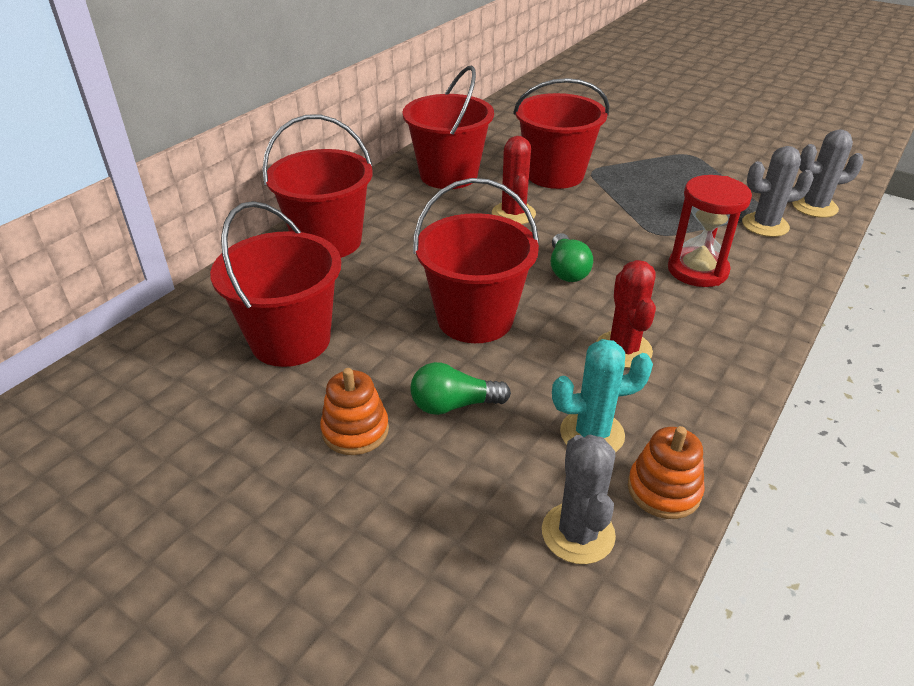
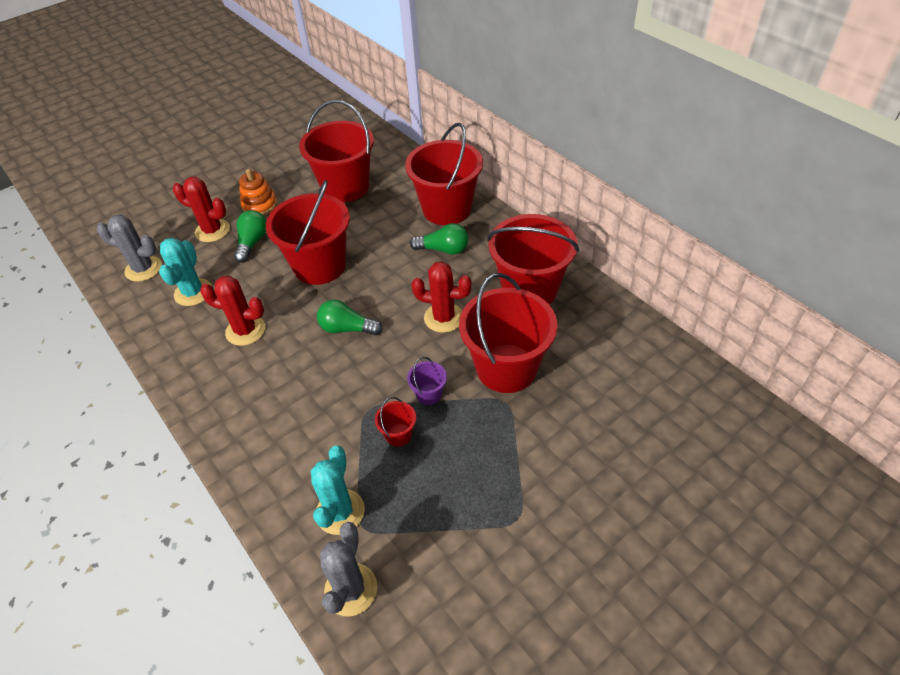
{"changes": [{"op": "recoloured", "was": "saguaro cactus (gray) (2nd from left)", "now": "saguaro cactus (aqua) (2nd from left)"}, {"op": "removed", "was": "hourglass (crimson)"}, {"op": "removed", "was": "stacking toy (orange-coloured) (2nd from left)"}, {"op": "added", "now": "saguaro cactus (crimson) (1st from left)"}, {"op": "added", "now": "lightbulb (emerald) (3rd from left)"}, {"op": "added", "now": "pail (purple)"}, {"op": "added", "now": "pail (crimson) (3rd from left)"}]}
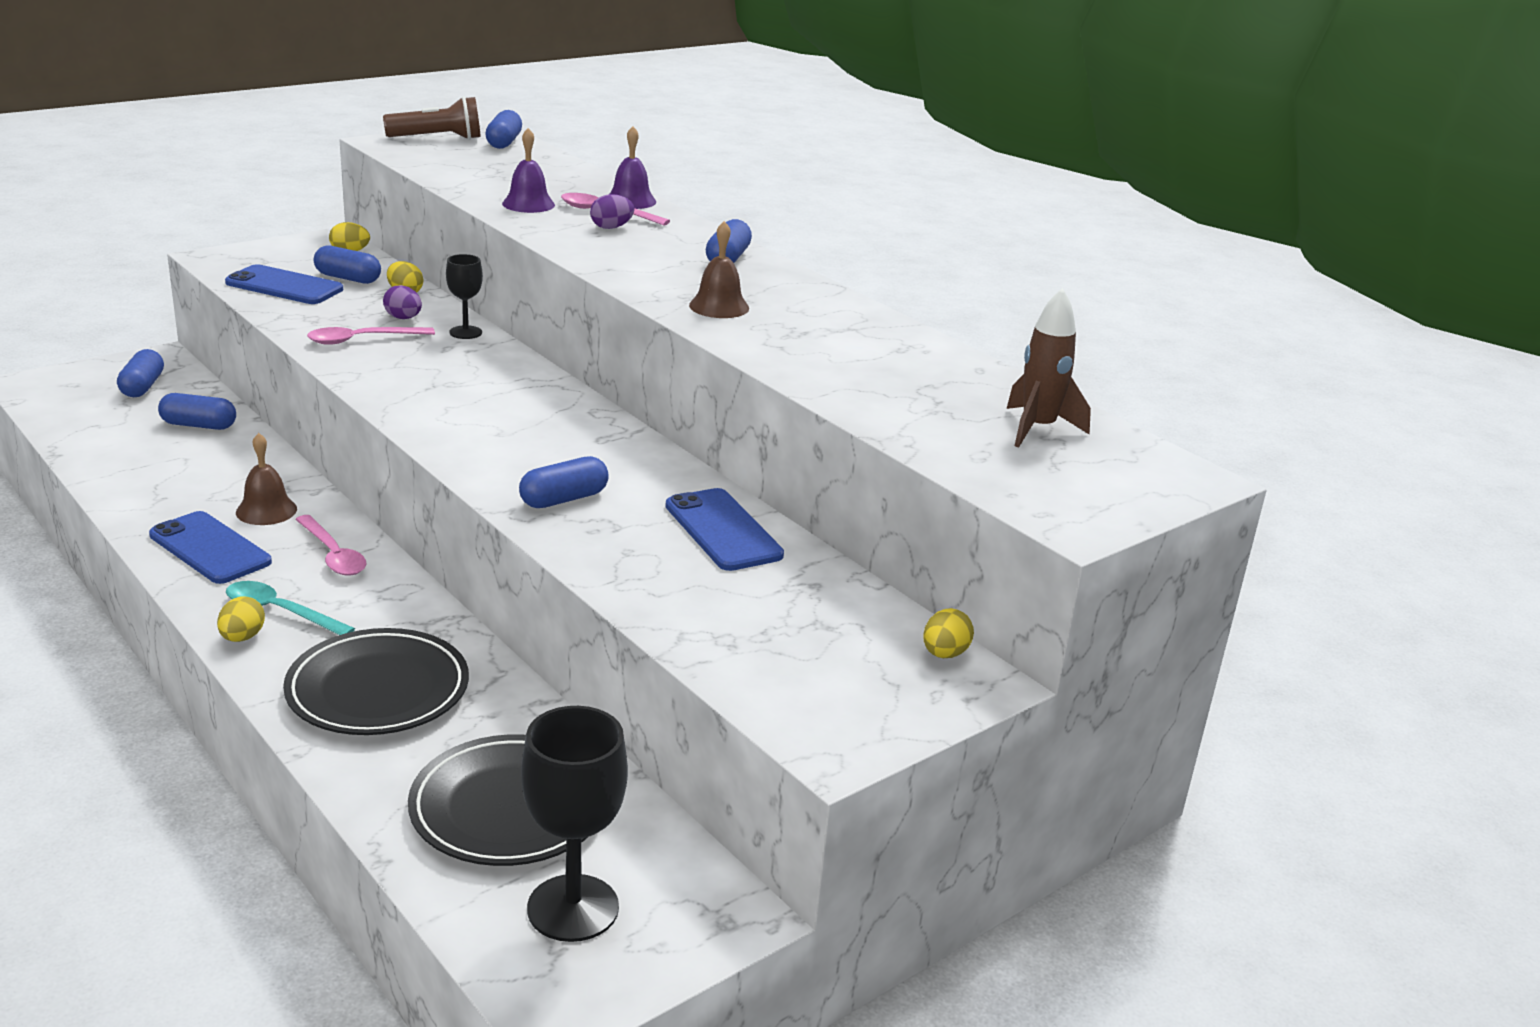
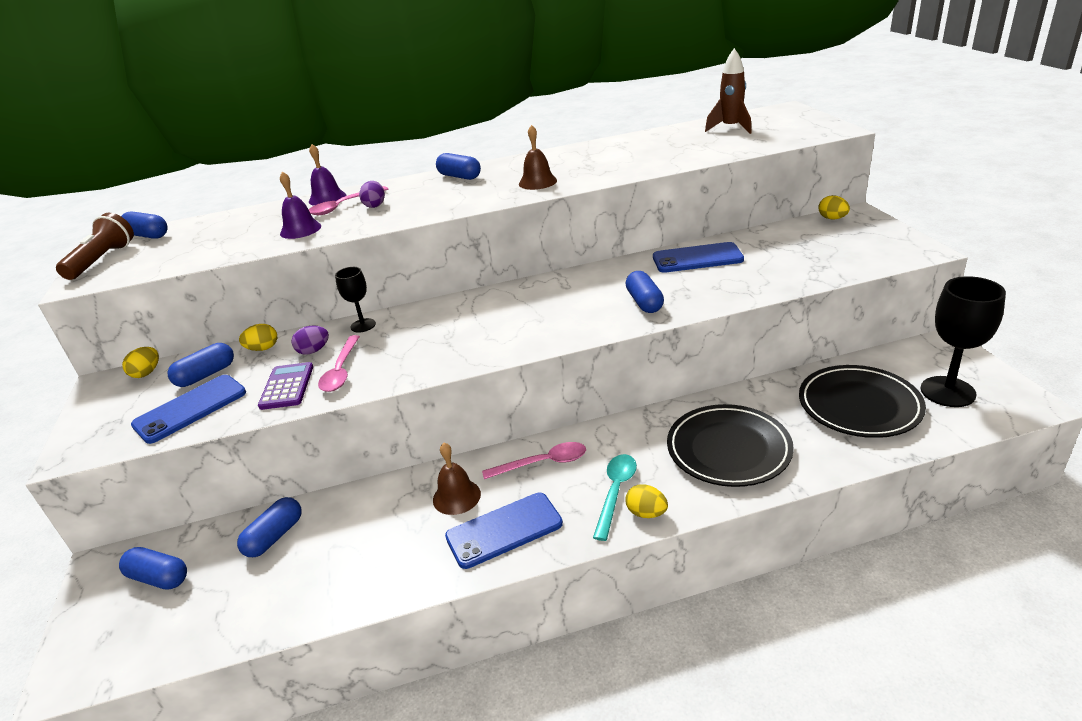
{"changes": [{"op": "turned", "was": "spoon (aqua)", "clockwise": 150}, {"op": "added", "now": "calculator (purple)"}]}
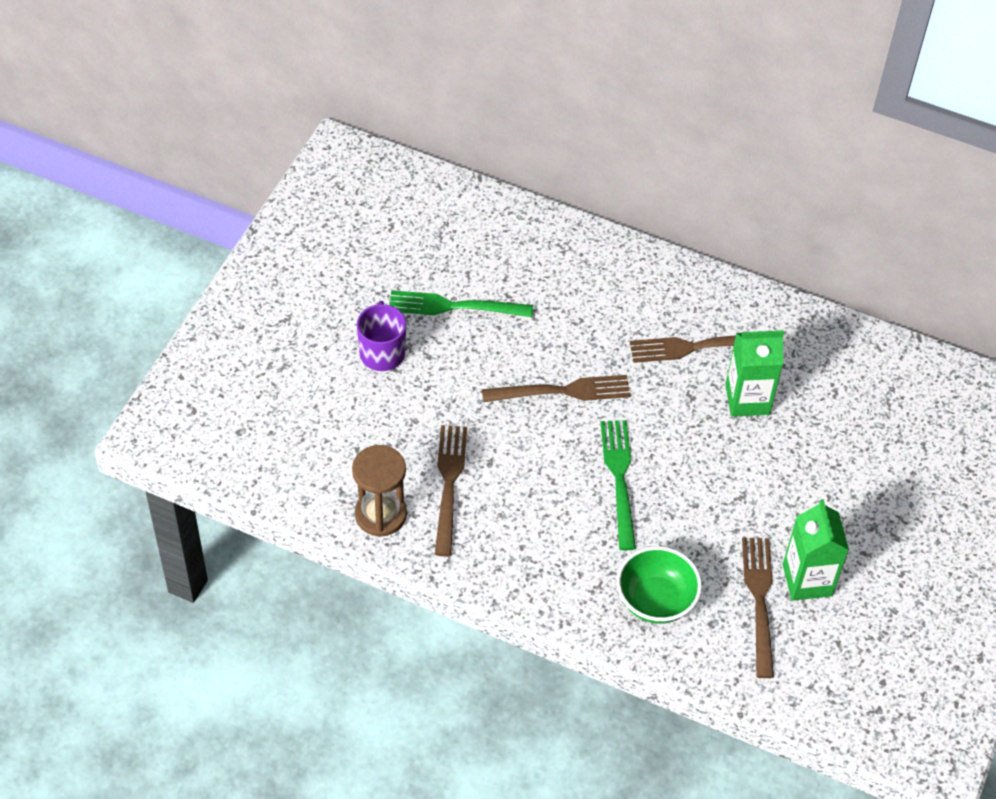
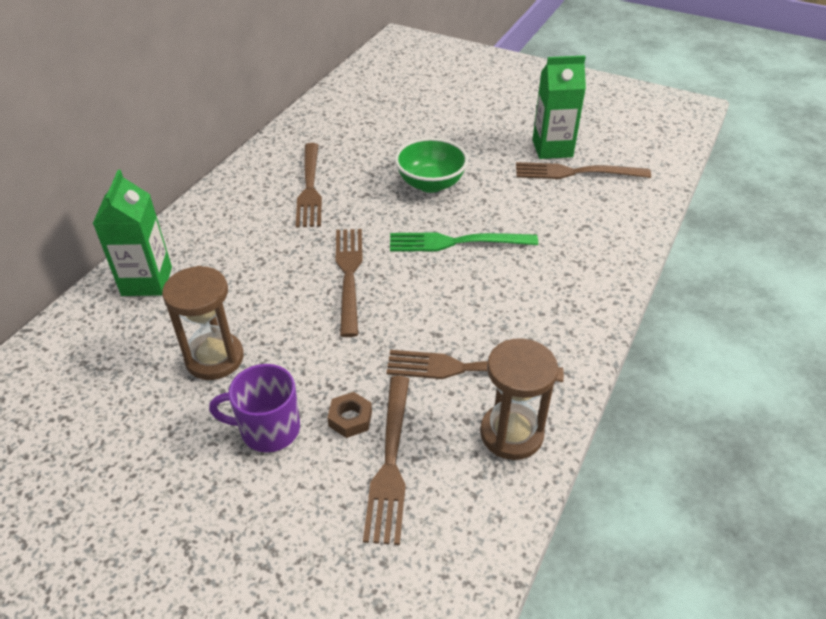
{"changes": [{"op": "replaced", "was": "table fork (emerald) (1st from left)", "now": "hourglass (dark brown) (1st from left)"}, {"op": "moved", "was": "juice carton (emerald) (1st from left)"}, {"op": "moved", "was": "bowl (emerald)"}, {"op": "added", "now": "table fork (dark brown) (3rd from left)"}, {"op": "added", "now": "hex nut (dark brown)"}]}
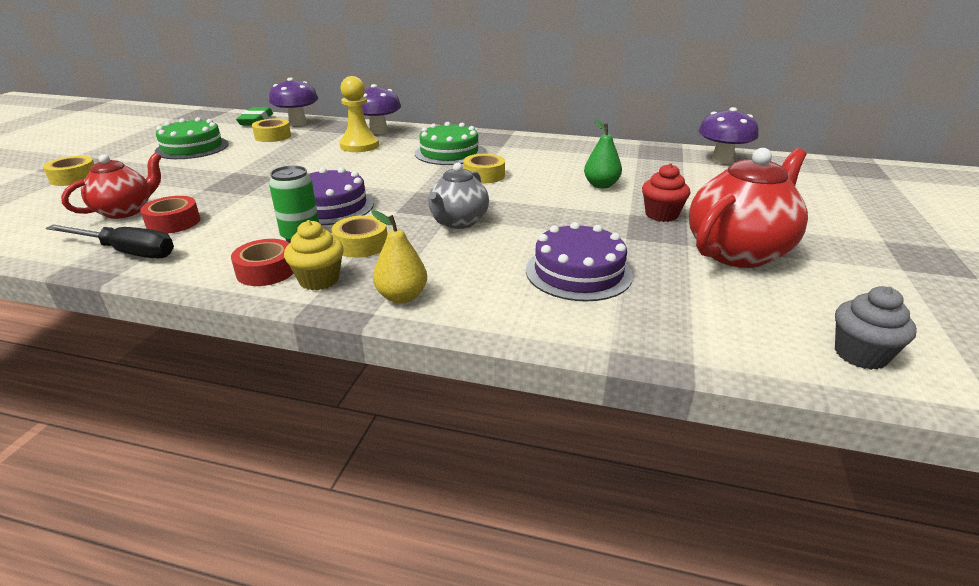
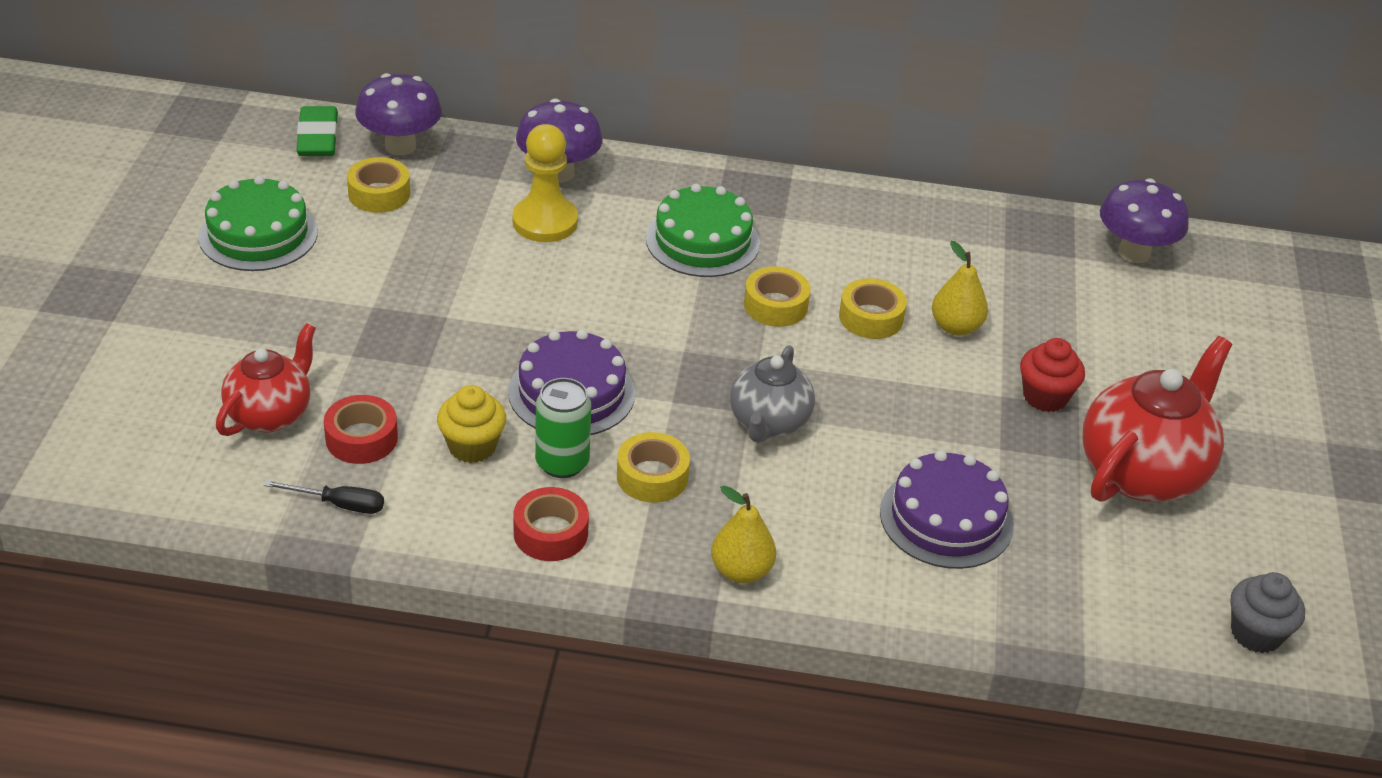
{"changes": [{"op": "recoloured", "was": "toy pear (emerald)", "now": "toy pear (yellow) (2nd from left)"}, {"op": "moved", "was": "roll of tape (yellow) (1st from left in the first image)", "now": "roll of tape (yellow) (4th from left)"}, {"op": "moved", "was": "muffin (yellow)"}, {"op": "resized", "was": "hand screwdriver (black)", "ratio": 0.6}]}
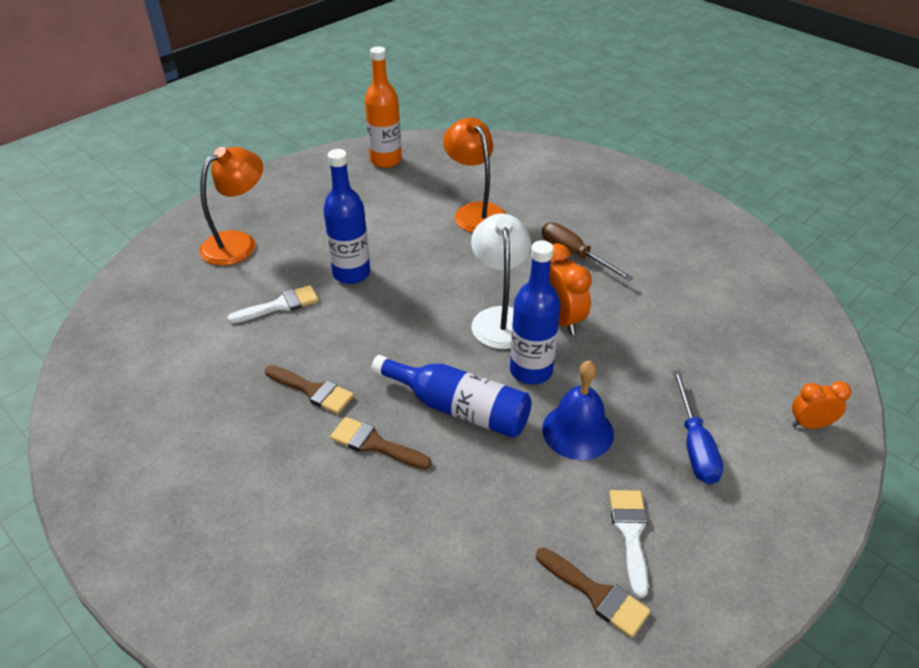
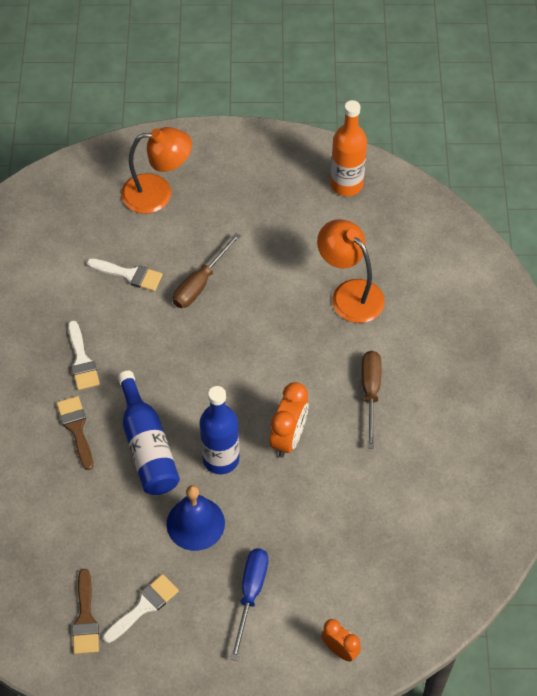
{"changes": [{"op": "turned", "was": "reading lamp (orange-coloured) (2nd from left)", "clockwise": -60}, {"op": "replaced", "was": "flask (cobalt) (1st from left)", "now": "hand screwdriver (dark brown) (1st from left)"}, {"op": "removed", "was": "reading lamp (snow-white)"}, {"op": "recoloured", "was": "brush (dark brown) (1st from left)", "now": "brush (snow-white) (1st from left)"}, {"op": "turned", "was": "hand screwdriver (cobalt)", "clockwise": 150}]}
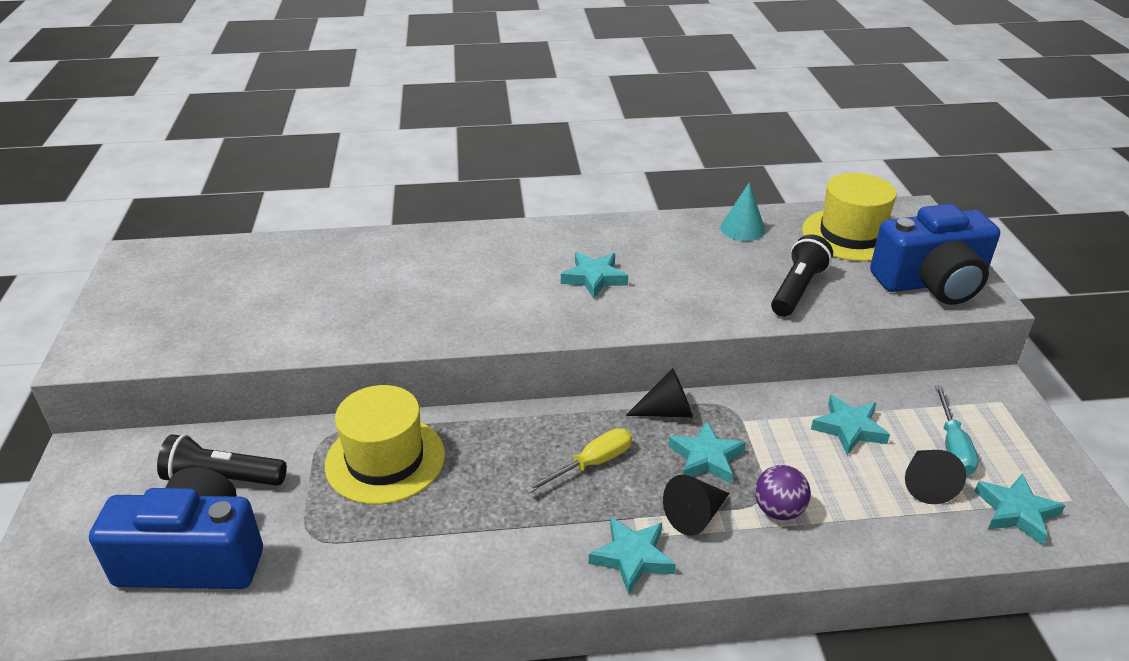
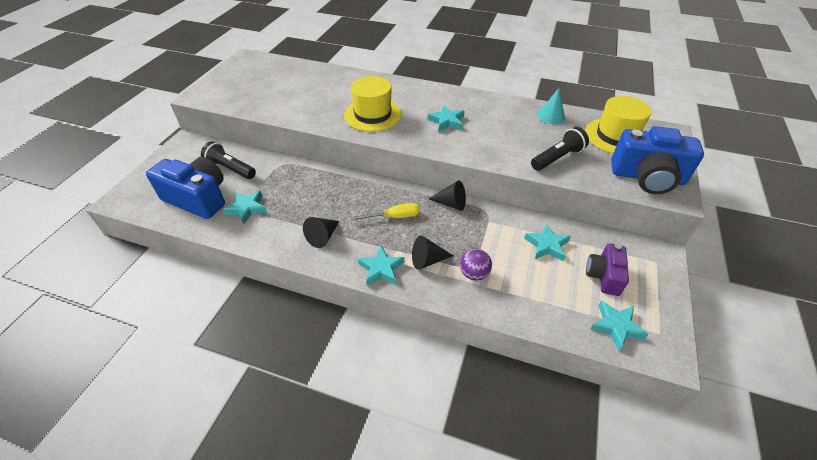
{"changes": [{"op": "moved", "was": "tall hat (yellow) (1st from left)"}, {"op": "replaced", "was": "hand screwdriver (aqua)", "now": "camera (purple)"}, {"op": "moved", "was": "star (aqua) (3rd from left in the first image)", "now": "star (aqua) (1st from left)"}, {"op": "moved", "was": "cone shape (black) (3rd from left in the first image)", "now": "cone shape (black) (1st from left)"}]}
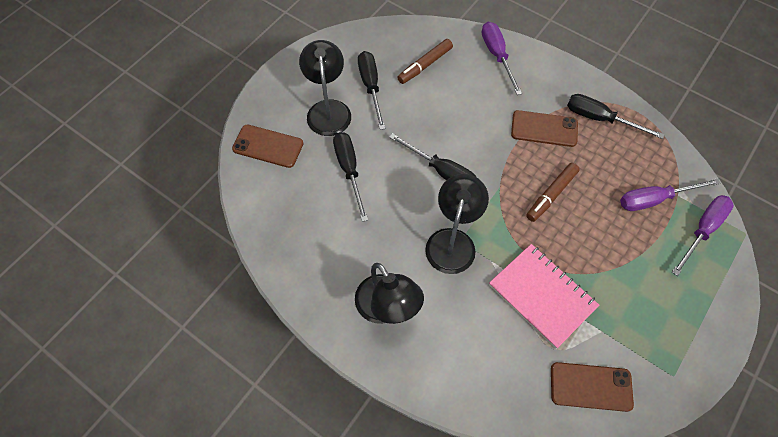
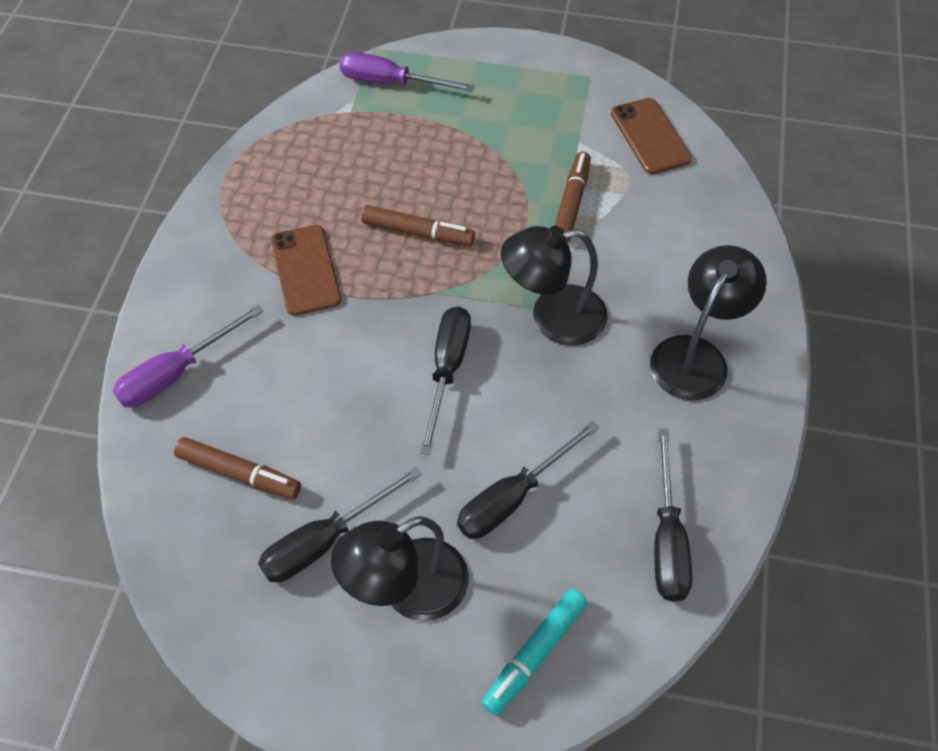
{"changes": [{"op": "moved", "was": "hand screwdriver (black) (4th from left)"}, {"op": "replaced", "was": "phone (dark brown) (1st from left)", "now": "felt pen (aqua)"}, {"op": "removed", "was": "hand screwdriver (purple) (2nd from left)"}, {"op": "replaced", "was": "notepad (pink)", "now": "felt pen (dark brown) (3rd from left)"}]}
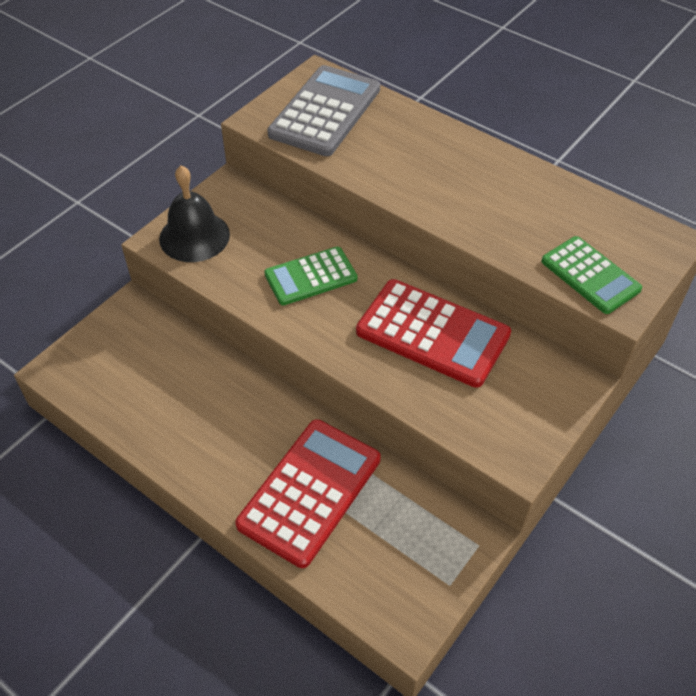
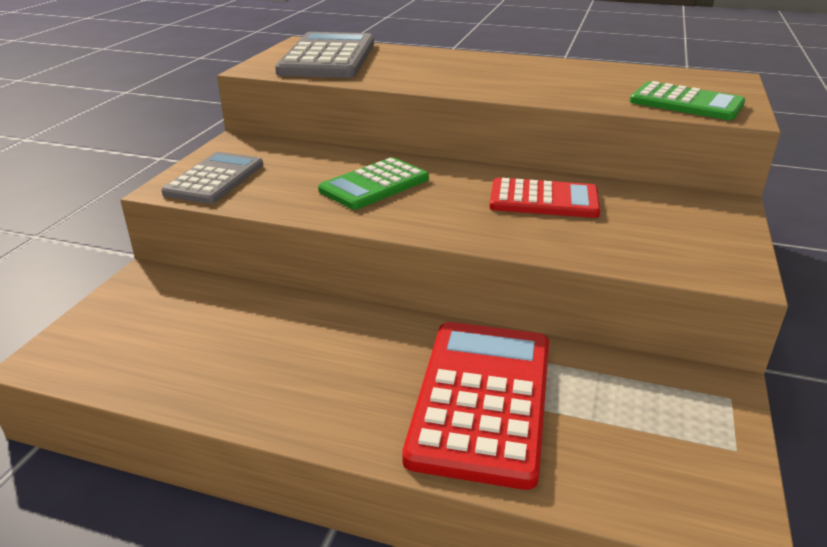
{"changes": [{"op": "replaced", "was": "bell (black)", "now": "calculator (gray) (1st from left)"}, {"op": "resized", "was": "calculator (crimson) (2nd from left)", "ratio": 0.64}]}
